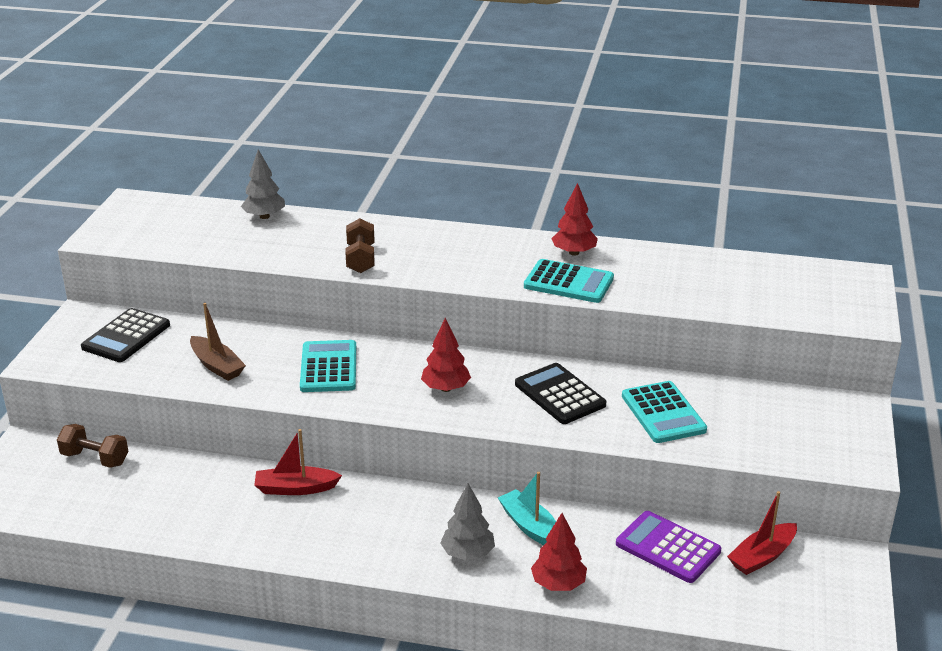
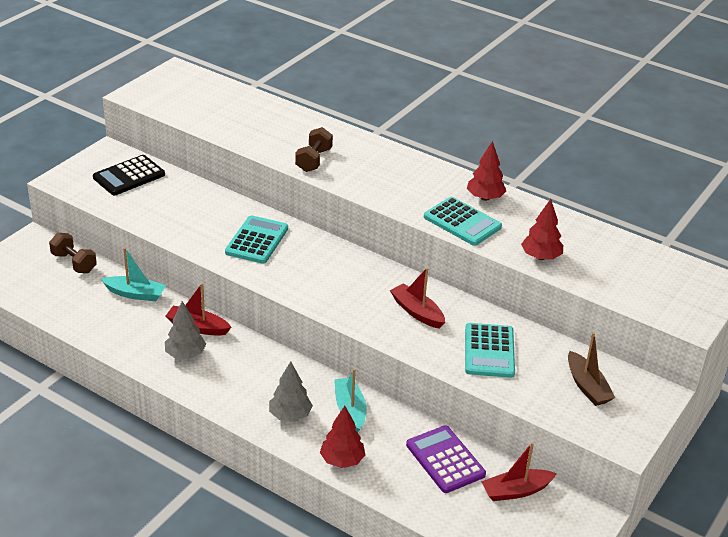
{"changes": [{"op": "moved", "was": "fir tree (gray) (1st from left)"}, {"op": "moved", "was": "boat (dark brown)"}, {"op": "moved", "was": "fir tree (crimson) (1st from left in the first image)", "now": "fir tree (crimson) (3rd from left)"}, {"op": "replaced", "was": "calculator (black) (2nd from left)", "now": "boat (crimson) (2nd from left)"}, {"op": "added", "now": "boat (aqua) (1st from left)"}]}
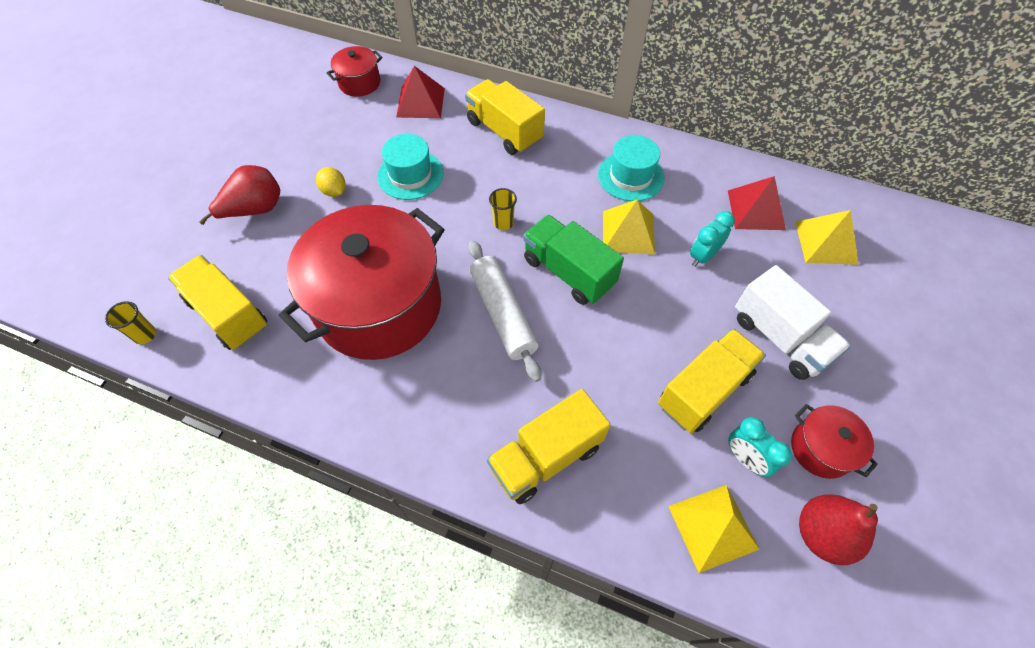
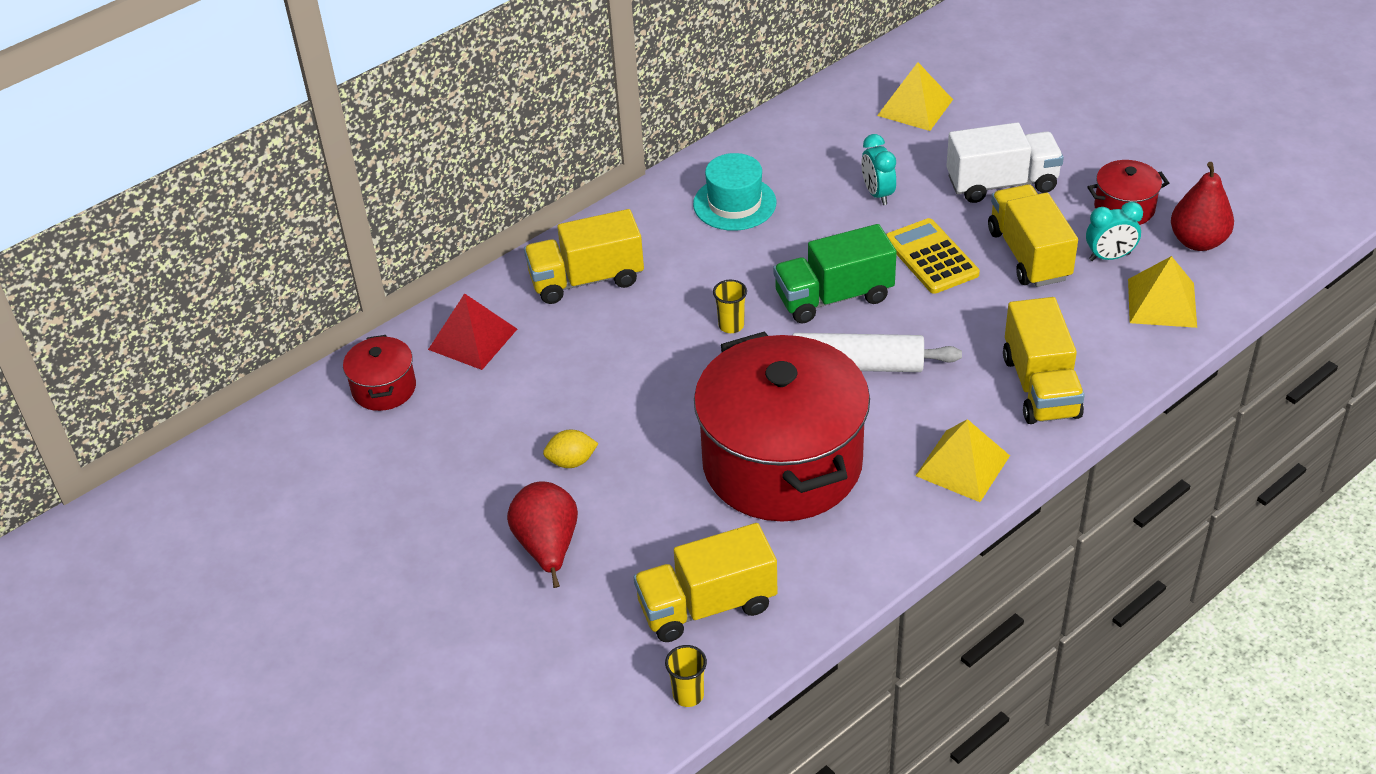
{"changes": [{"op": "removed", "was": "tall hat (aqua) (1st from left)"}, {"op": "removed", "was": "pyramid shape (crimson) (2nd from left)"}, {"op": "moved", "was": "pyramid shape (yellow) (1st from left in the first image)", "now": "pyramid shape (yellow) (2nd from left)"}, {"op": "added", "now": "calculator (yellow)"}]}
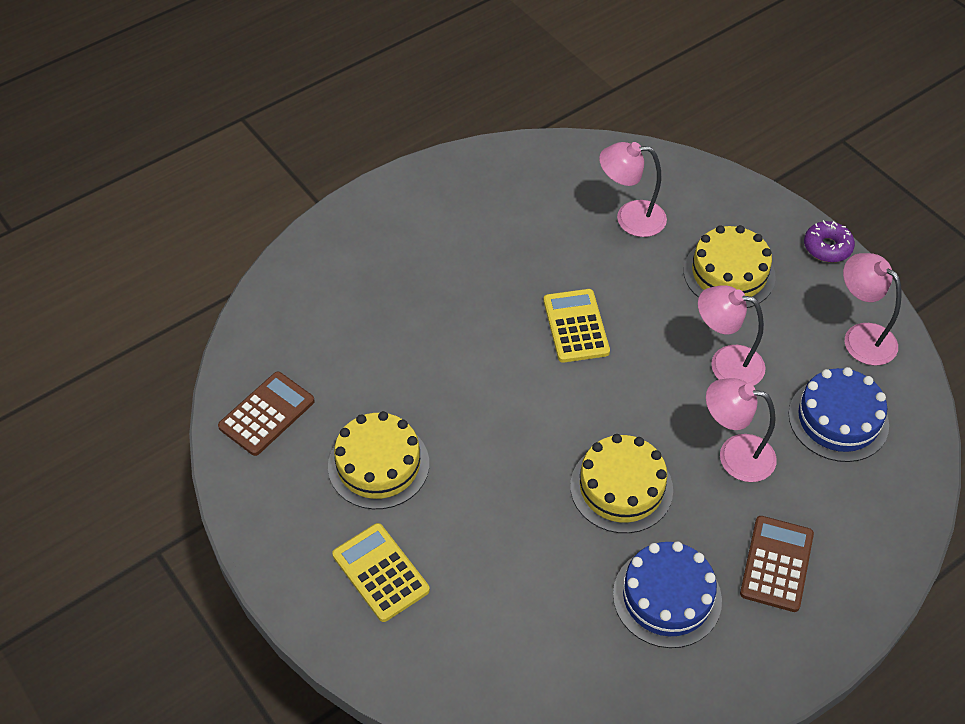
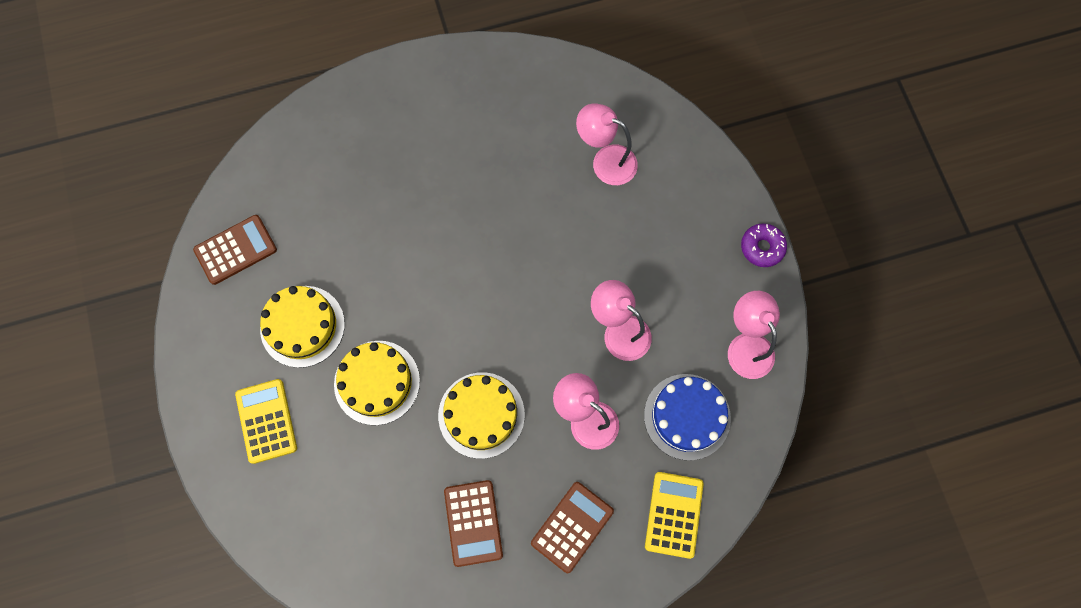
{"changes": [{"op": "moved", "was": "gateau (yellow) (3rd from left in the first image)", "now": "gateau (yellow) (2nd from left)"}, {"op": "moved", "was": "calculator (yellow) (2nd from left)"}, {"op": "replaced", "was": "gateau (cobalt) (1st from left)", "now": "calculator (dark brown) (2nd from left)"}]}
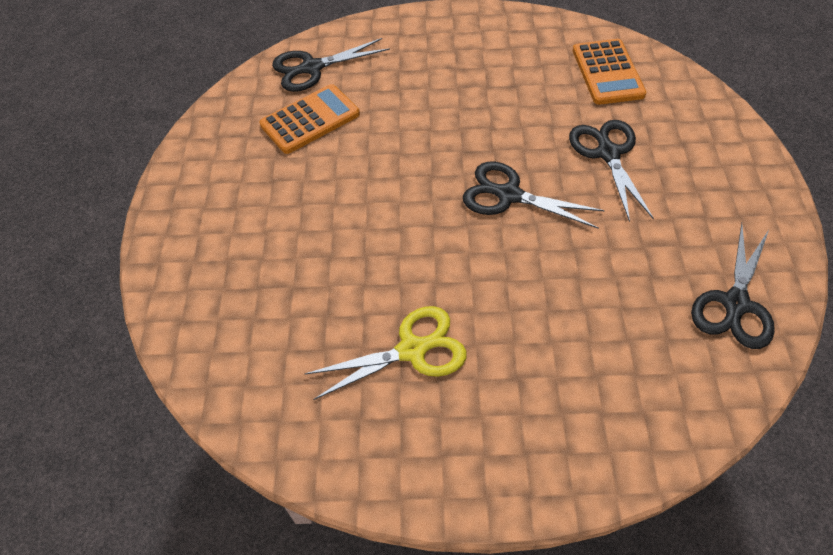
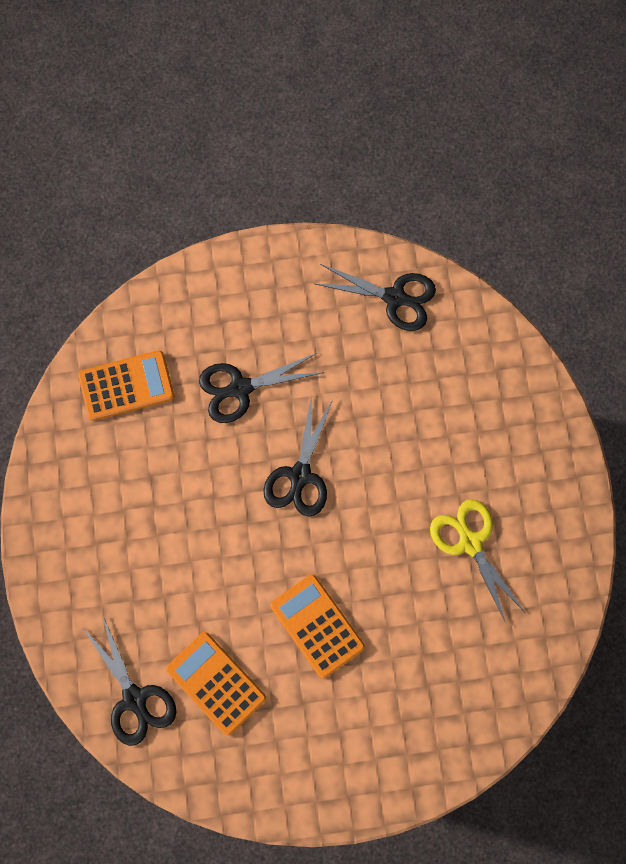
{"changes": [{"op": "added", "now": "calculator (orange-coloured) (3rd from left)"}]}
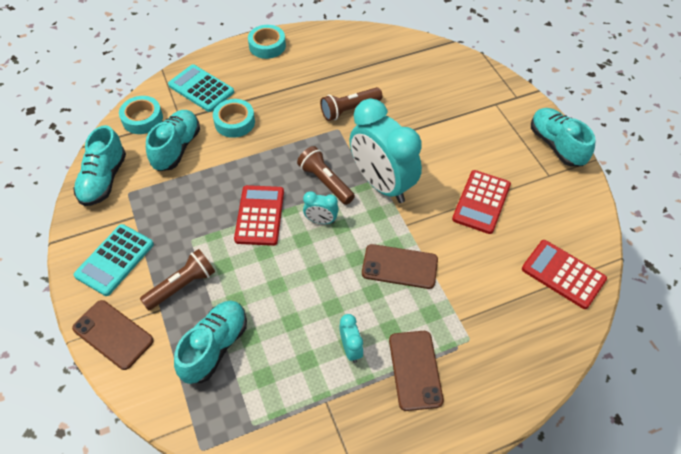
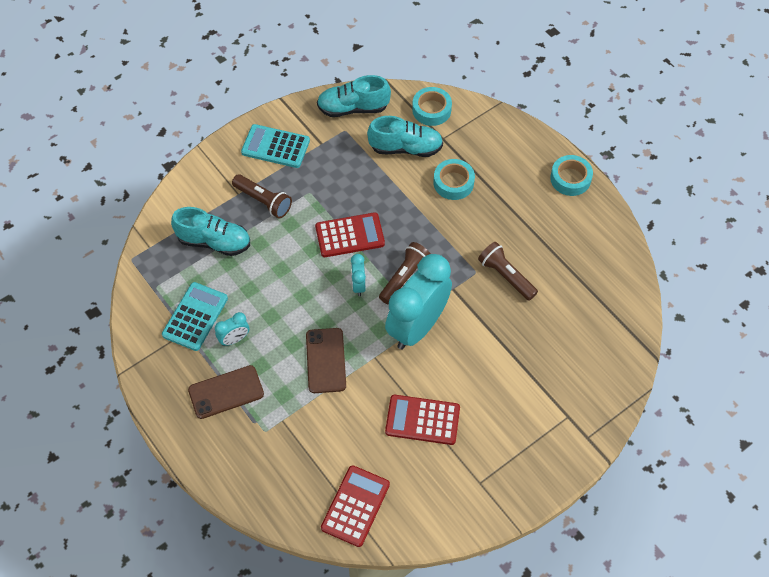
{"changes": [{"op": "moved", "was": "calculator (aqua) (2nd from left in the first image)", "now": "calculator (aqua) (1st from left)"}, {"op": "removed", "was": "lace-up shoe (aqua) (4th from left)"}, {"op": "removed", "was": "phone (dark brown) (1st from left)"}]}
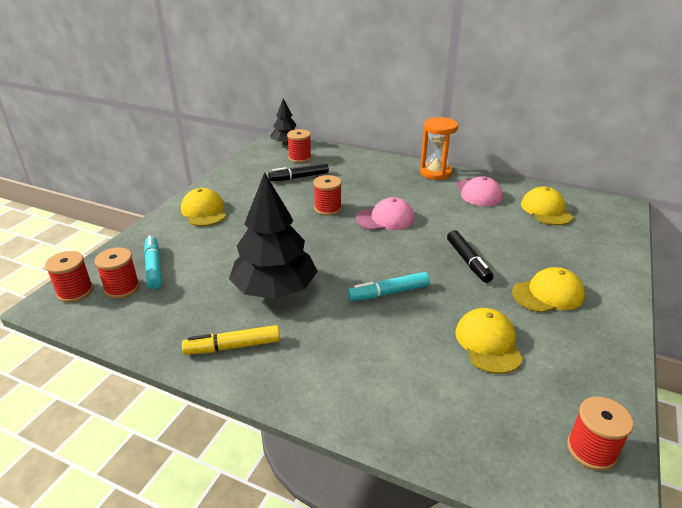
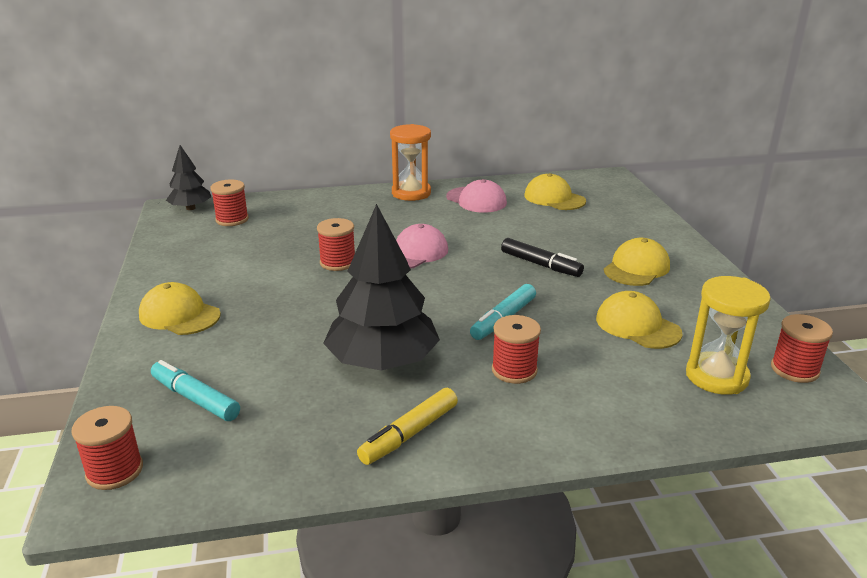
{"changes": [{"op": "removed", "was": "felt pen (black) (1st from left)"}, {"op": "moved", "was": "bobbin (crimson) (2nd from left in the first image)", "now": "bobbin (crimson) (4th from left)"}, {"op": "added", "now": "hourglass (yellow)"}]}
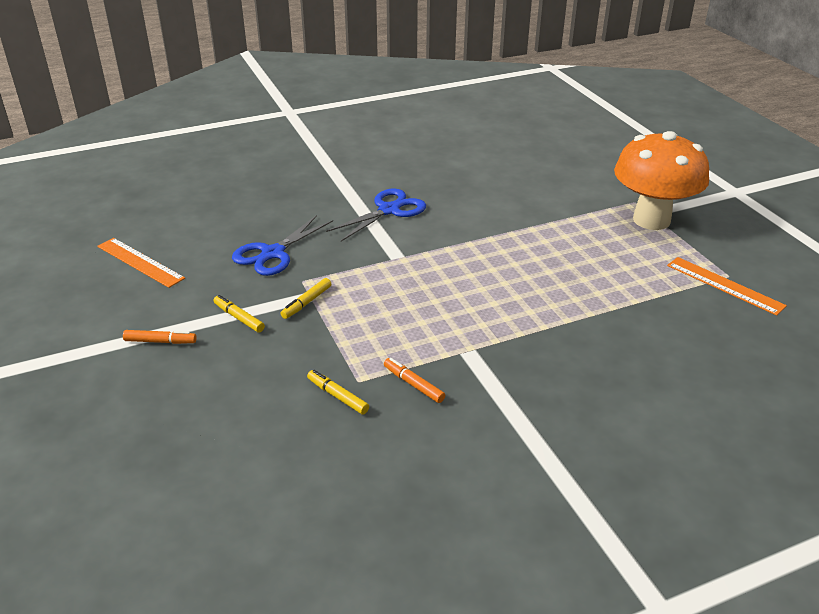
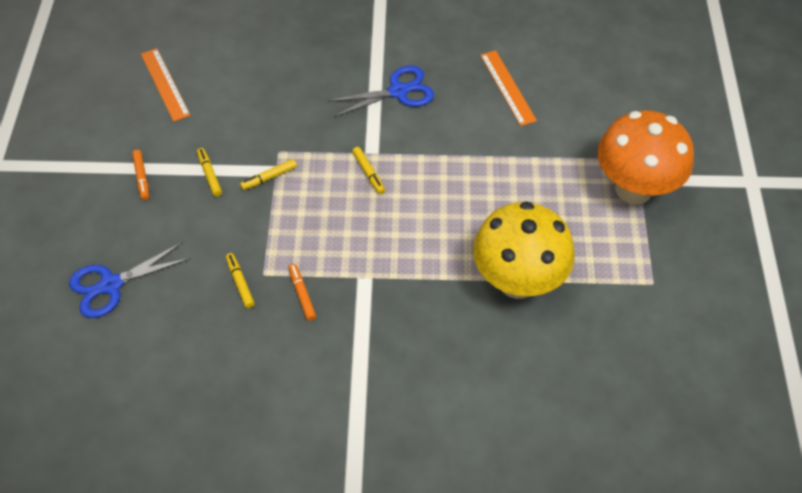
{"changes": [{"op": "moved", "was": "pair of scissors (cobalt) (1st from left)"}, {"op": "moved", "was": "ruler (orange-coloured) (2nd from left)"}, {"op": "turned", "was": "felt pen (orange-coloured) (1st from left)", "clockwise": 45}, {"op": "added", "now": "felt pen (yellow) (4th from left)"}, {"op": "added", "now": "mushroom (yellow)"}]}
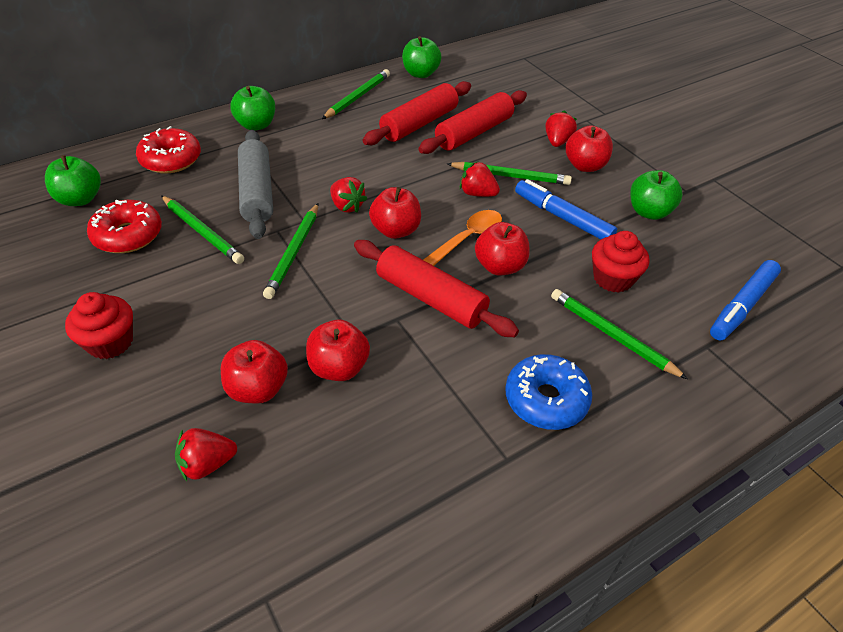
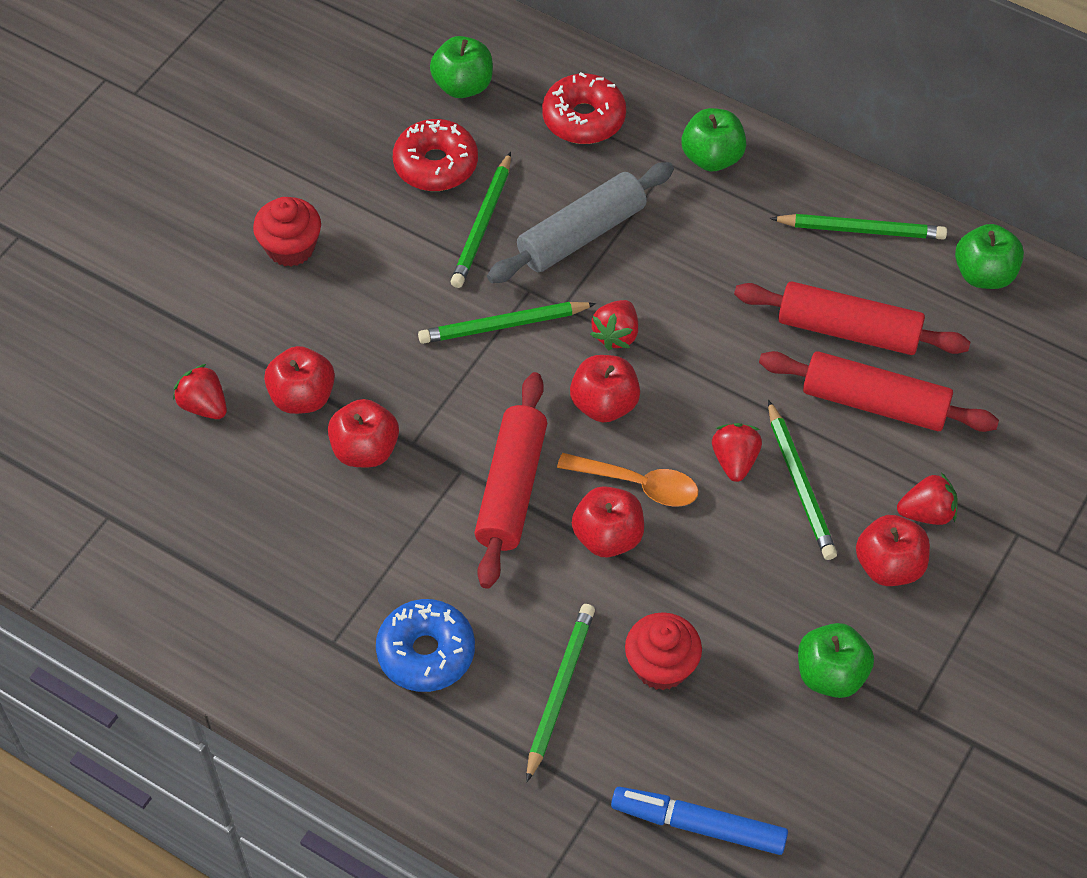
{"changes": [{"op": "removed", "was": "felt pen (cobalt) (1st from left)"}]}
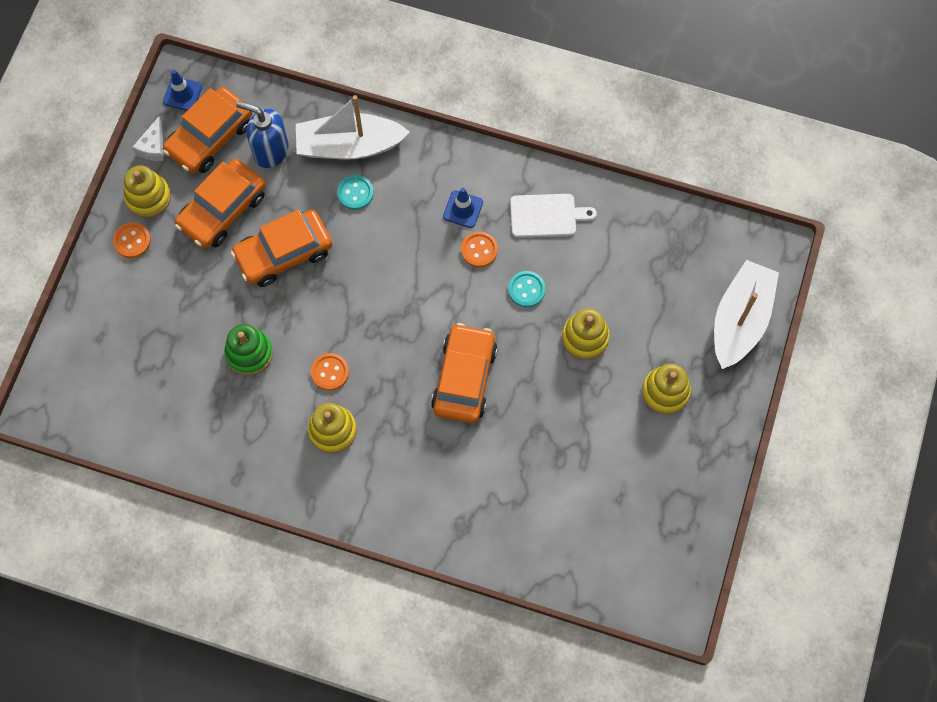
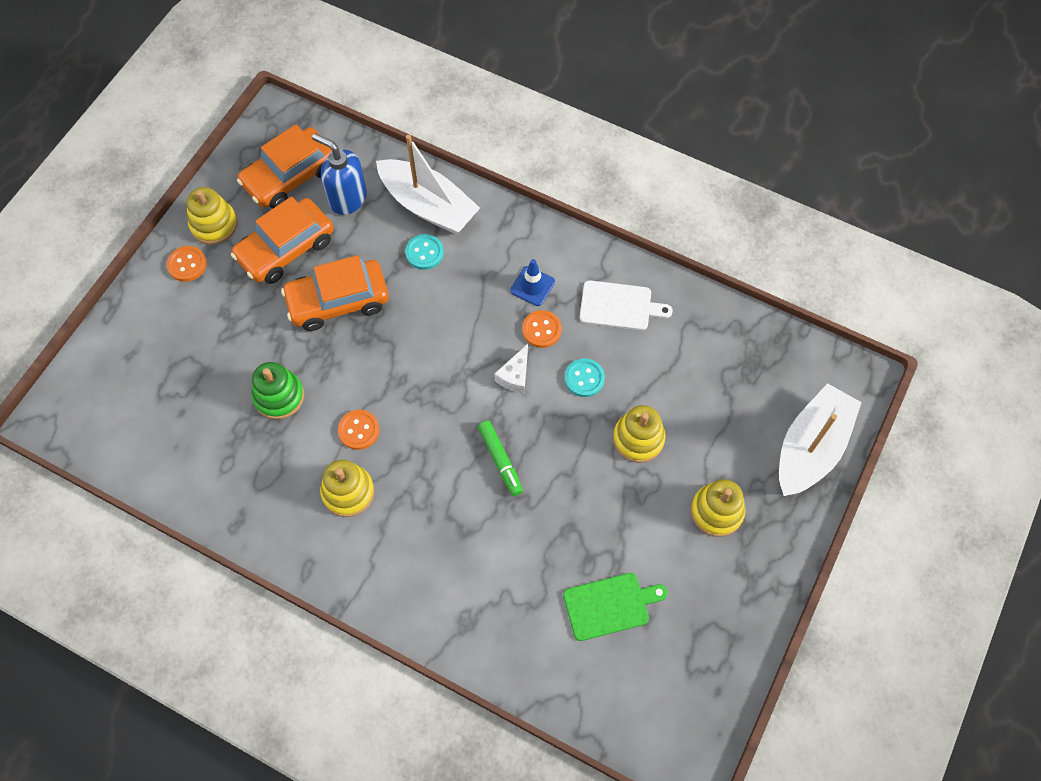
{"changes": [{"op": "removed", "was": "safety cone (cobalt) (1st from left)"}, {"op": "turned", "was": "boat (snow-white) (1st from left)", "clockwise": -150}, {"op": "moved", "was": "cheese wedge (snow-white)"}, {"op": "replaced", "was": "toy car (orange-coloured) (4th from left)", "now": "felt pen (emerald)"}, {"op": "added", "now": "bread board (emerald)"}]}
